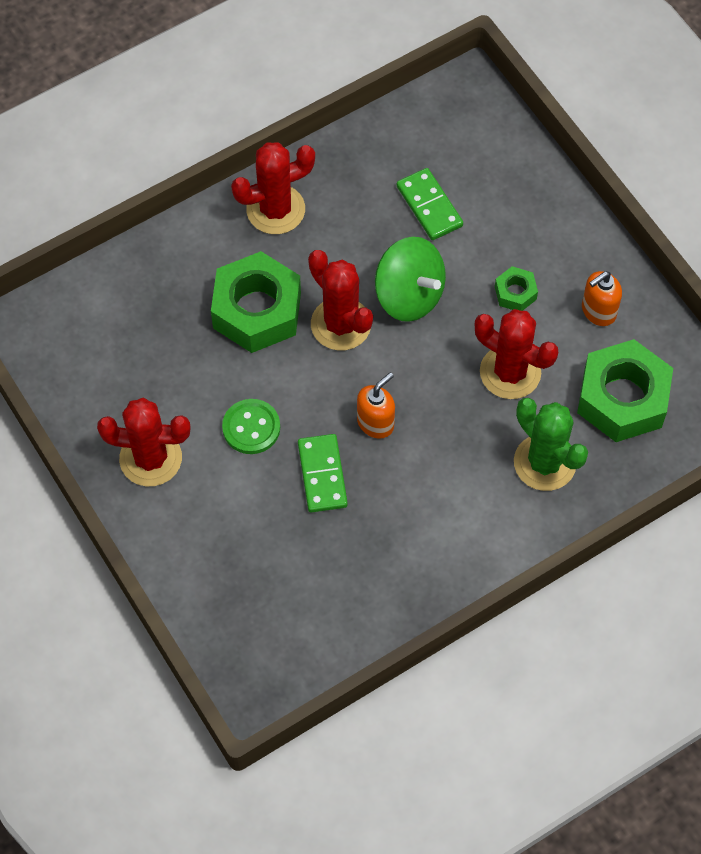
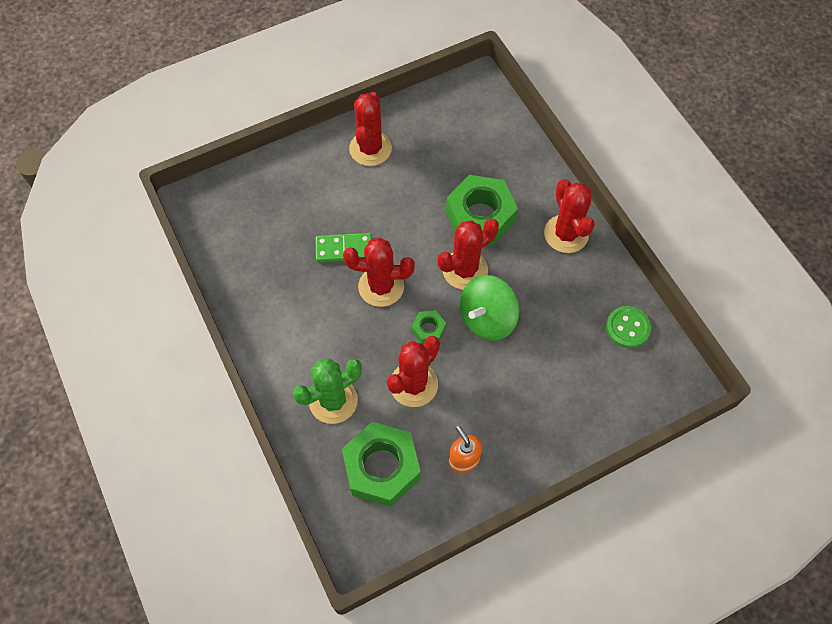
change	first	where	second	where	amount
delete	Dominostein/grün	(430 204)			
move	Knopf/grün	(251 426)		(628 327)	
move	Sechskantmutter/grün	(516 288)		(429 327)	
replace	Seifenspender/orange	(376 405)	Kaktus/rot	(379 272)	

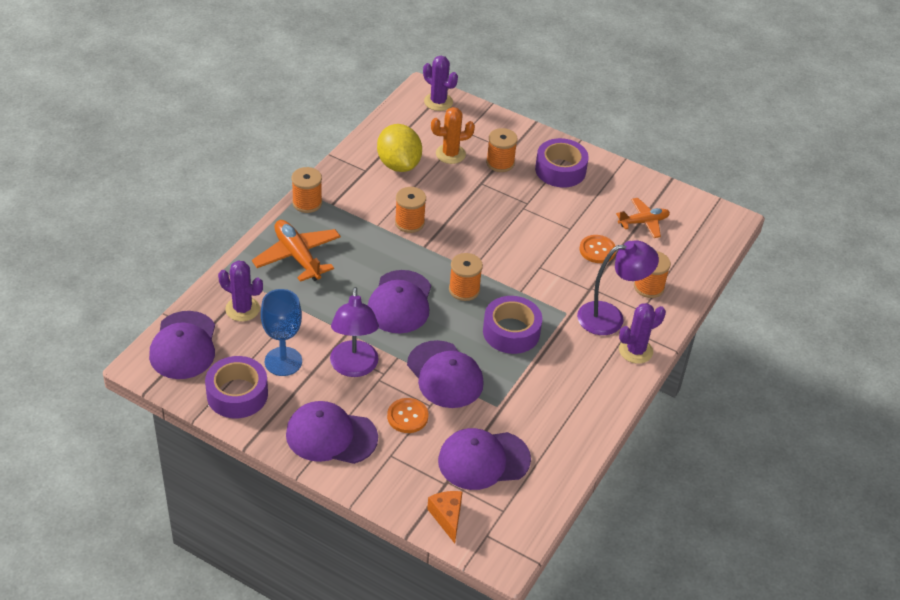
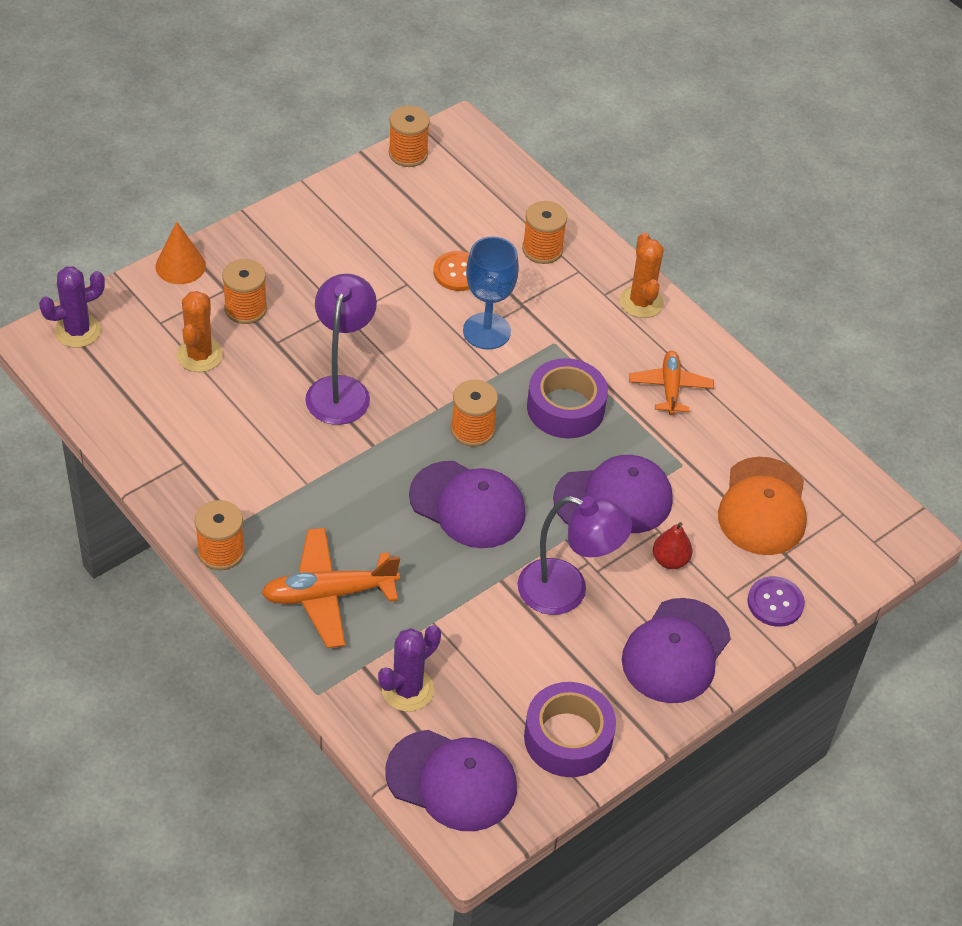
change	first	where	second	where	amount
delete	Zitrone/gelb	(399 148)			
delete	Käse/orange	(445 517)			
delete	Klebeband/lila	(562 163)			
insert			Kegel/orange	(181 253)	
insert			Knopf/lila	(776 601)	
move	Kelch/blau	(281 332)		(491 293)	
move	Garnrolle/orange	(410 210)		(409 136)	
move	Lampe/lila	(618 287)		(341 349)	
move	Flugzeug/orange	(643 218)		(671 383)	
replace	Knopf/orange	(407 415)	Birne/rot	(672 545)	
recolor	Kappe/lila	(484 459)	Kappe/orange	(762 506)	
recolor	Kaktus/lila	(642 333)	Kaktus/orange	(642 275)	

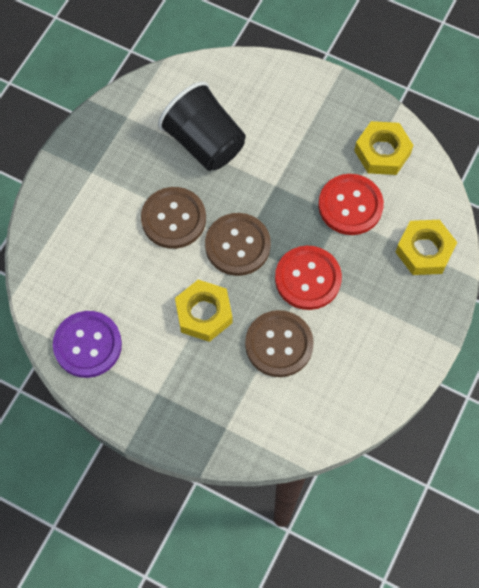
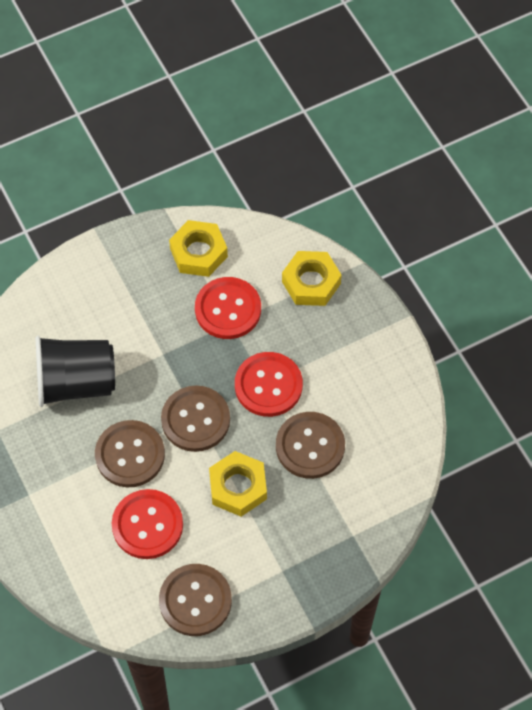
change	first	where	second	where	amount
insert			Knopf/rot	(147 524)	
recolor	Knopf/lila	(87 344)	Knopf/braun	(195 600)	

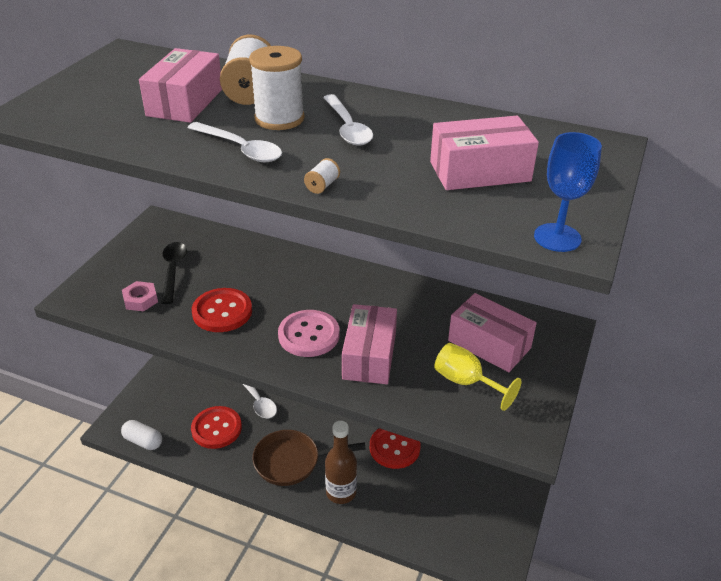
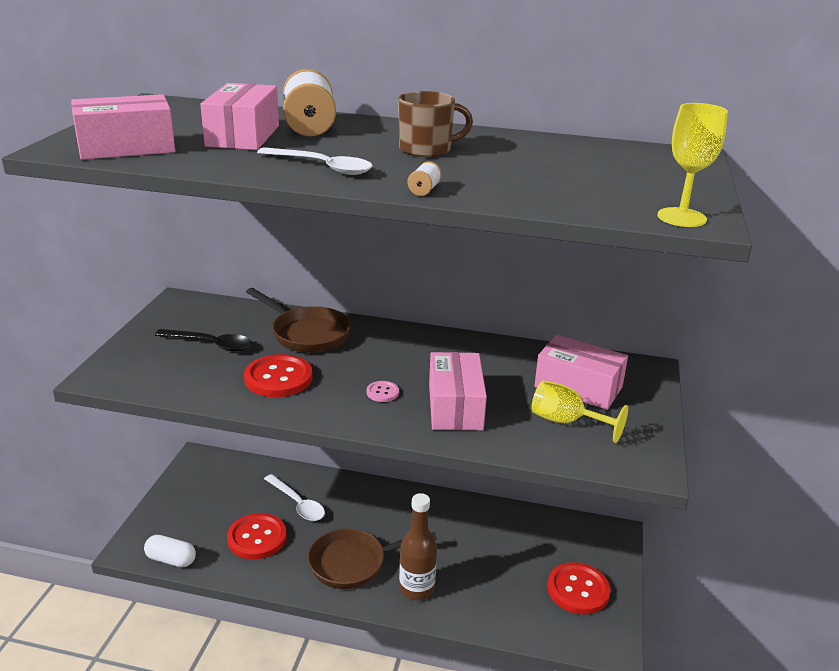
change	first	where	second	where	amount
delete	Sechskantmutter/rosa	(140 296)			
delete	Garnrolle/weiß	(276 88)			
insert			Pfanne/braun	(298 320)	
move	Knopf/rot	(395 448)		(579 588)	
move	Schachtel/rosa	(484 153)		(123 127)	
replace	Löffel/weiß	(348 120)	Tasse/braun	(435 124)	
recolor	Kelch/blau	(568 192)	Kelch/gelb	(692 165)	
rotate	Löffel/schwarz	(174 273)		(203 340)	120 degrees clockwise
resize	Knopf/rosa	(309 333)		(383 391)	x0.47

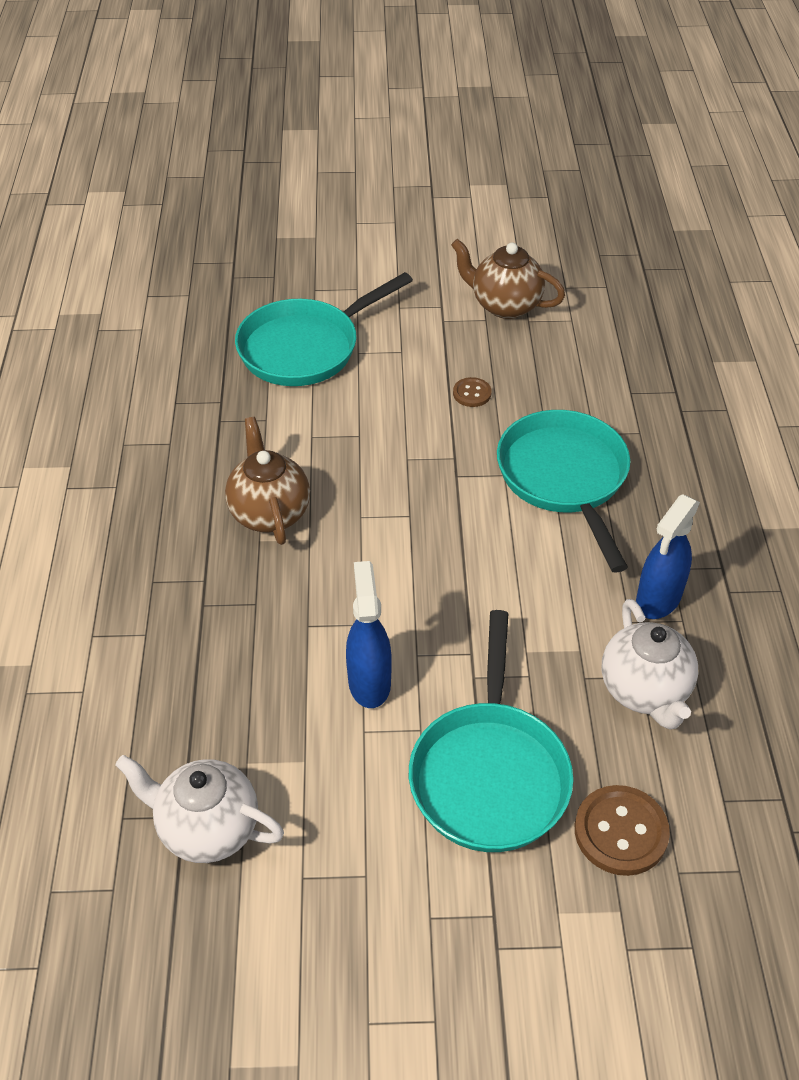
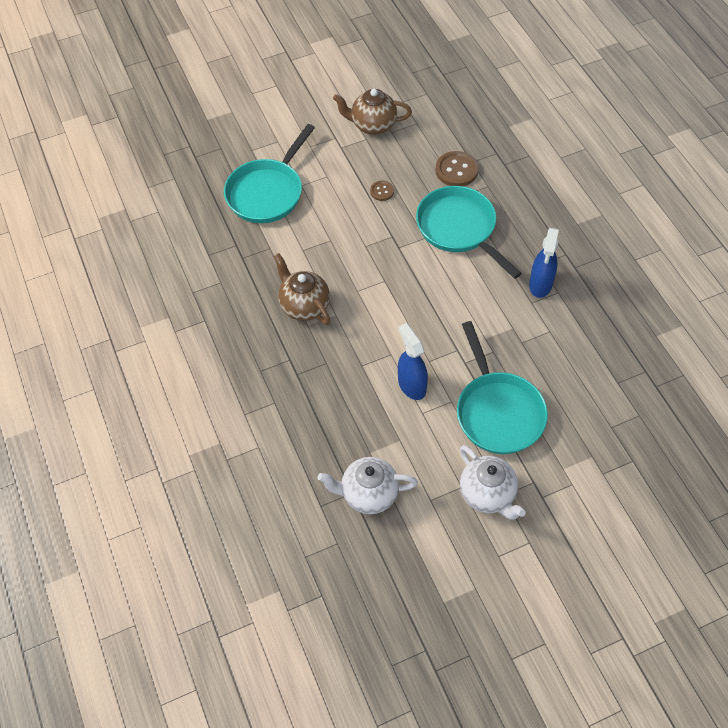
change	first	where	second	where	amount
move	Knopf/braun	(622 830)		(457 168)	
move	Teekanne/weiß	(649 664)		(493 482)	

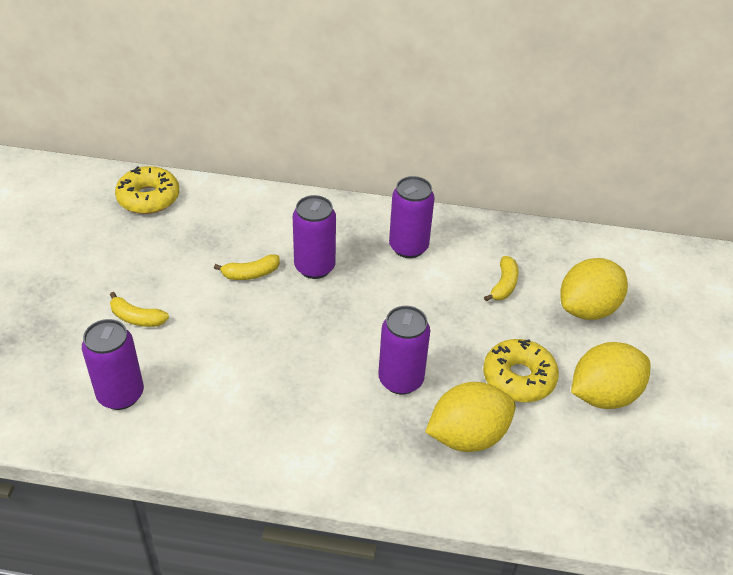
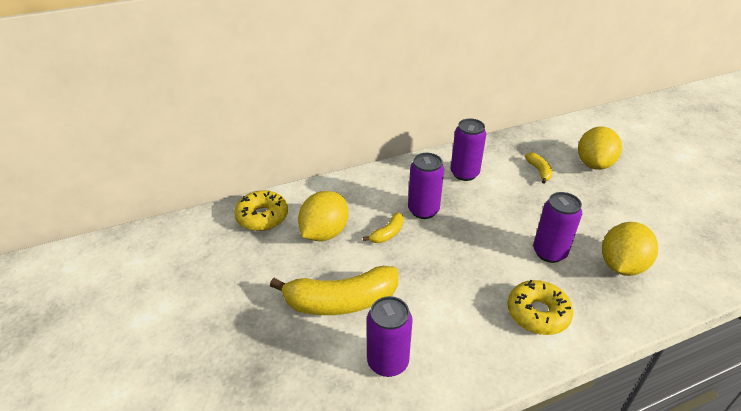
change	first	where	second	where	amount
move	Donut/gelb	(521 370)		(540 307)	
move	Zitrone/gelb	(610 375)		(323 216)	
resize	Banane/gelb	(139 309)		(334 290)	x2.15

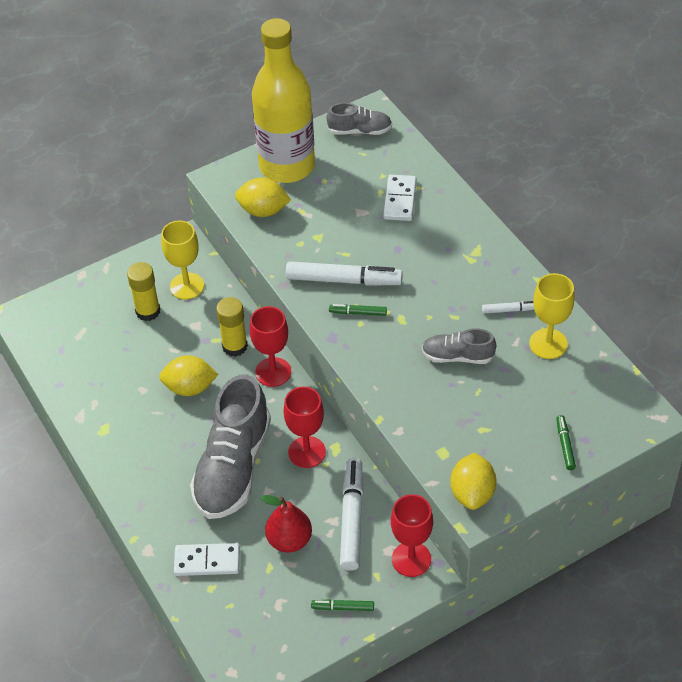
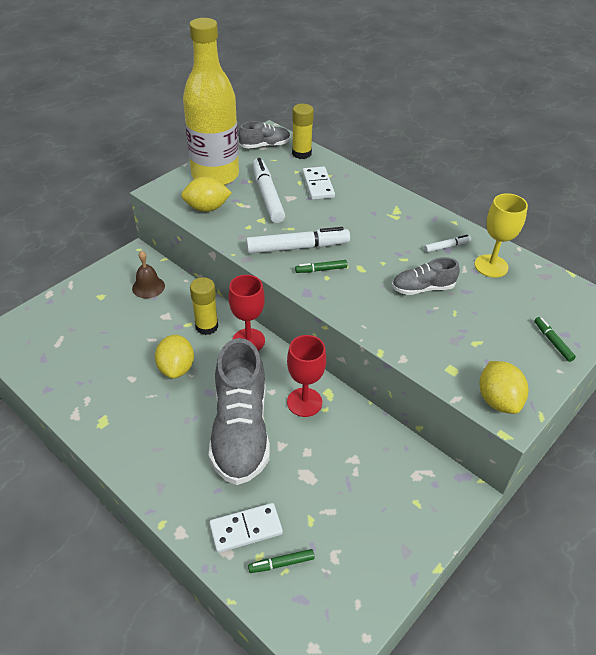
change	first	where	second	where	amount
delete	Birne/rot	(286 523)			
delete	Kelch/rot	(412 535)			
move	Klebestift/gelb	(143 291)		(303 131)	
move	Filzstift/grün	(342 605)		(281 561)	
move	Filzstift/weiß	(352 514)		(268 190)	
replace	Kelch/gelb	(182 260)	Glocke/braun	(148 274)	
rotate	Zitrone/gelb	(188 375)		(174 356)	75 degrees counterclockwise

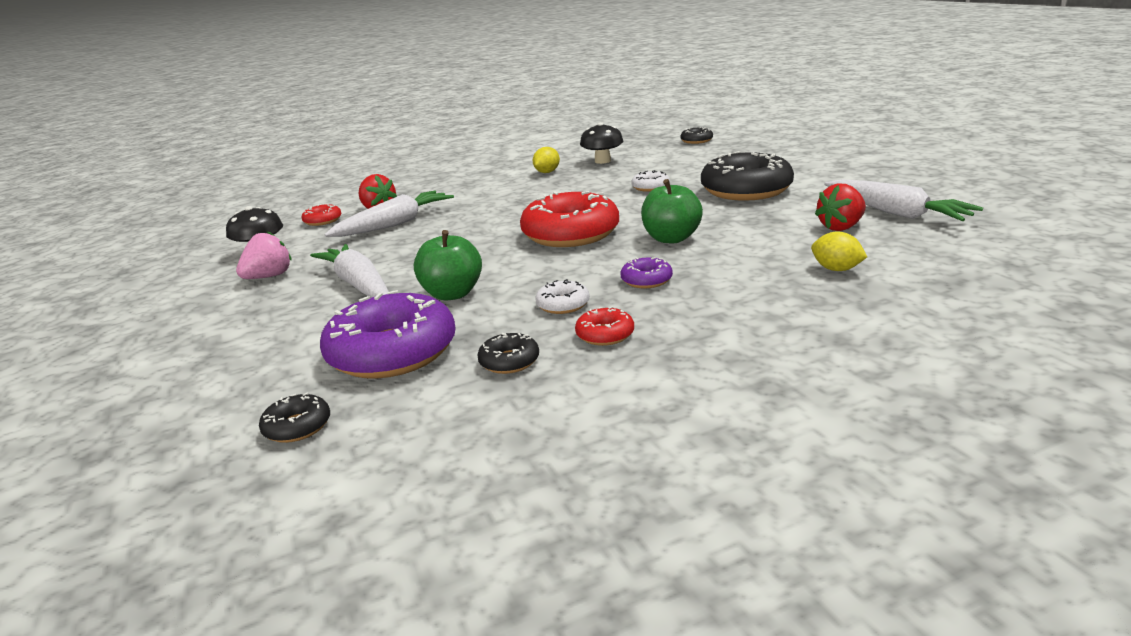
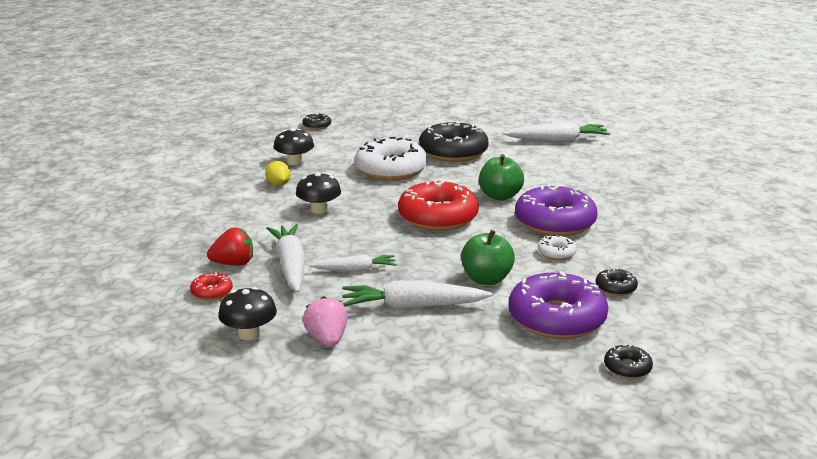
change	first	where	second	where	amount
delete	Donut/rot	(604 326)			
delete	Zitrone/gelb	(839 251)			
delete	Erdbeere/rot	(840 207)			
insert			Pilz/schwarz	(318 193)	
insert			Karotte/weiß	(353 263)	
resize	Donut/lila	(646 272)		(556 210)	x2.24
resize	Donut/weiß	(650 181)		(391 158)	x2.24

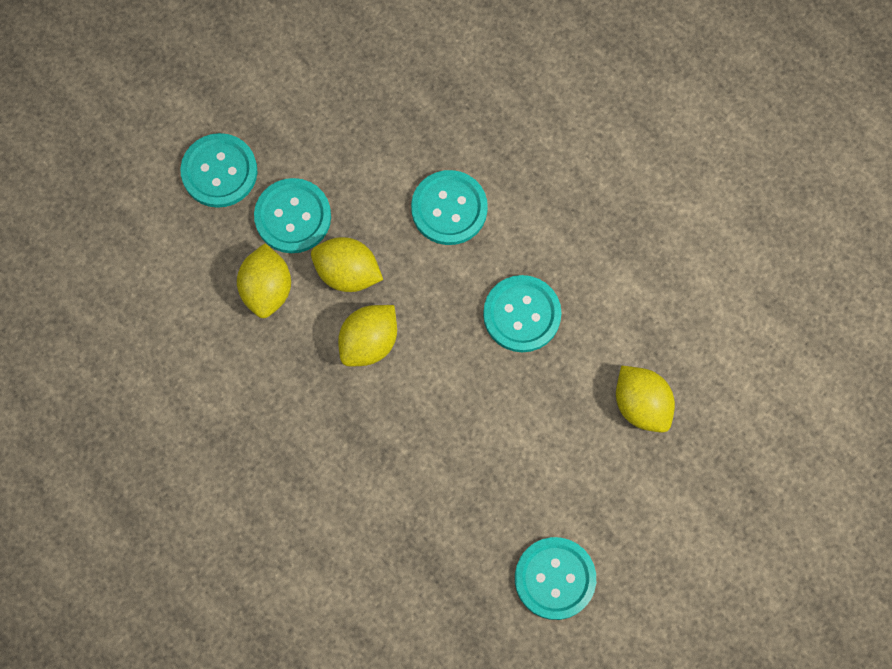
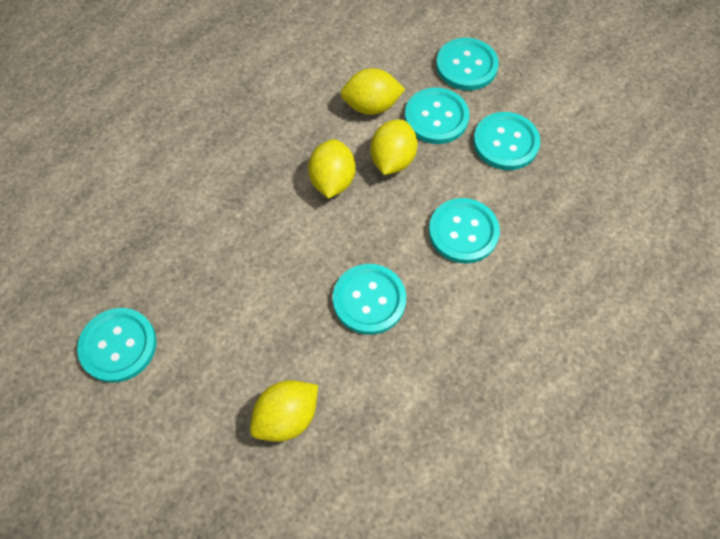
change	first	where	second	where	amount
insert			Knopf/türkis	(507 141)	
rotate	Zitrone/gelb	(367 335)		(332 169)	60 degrees clockwise

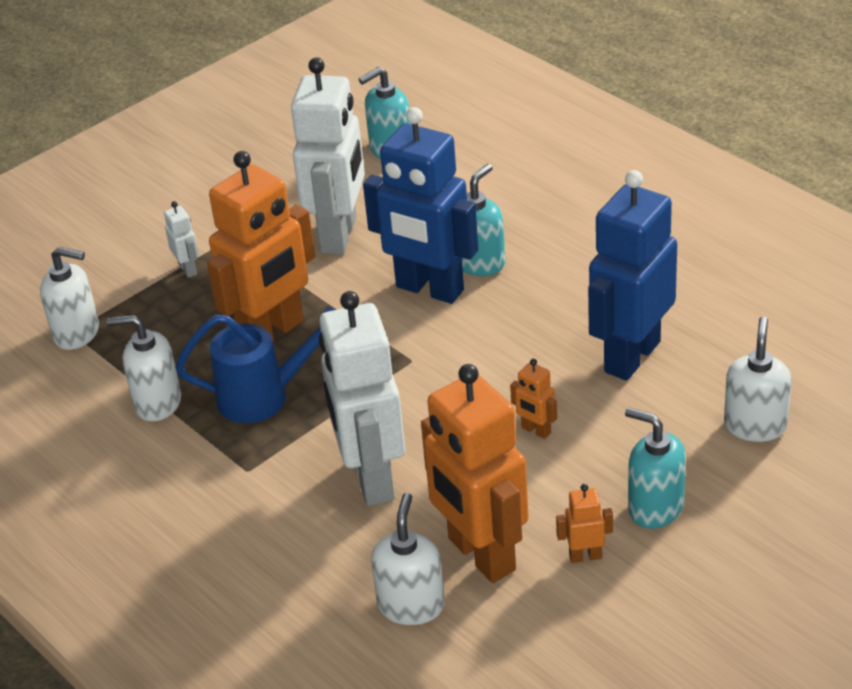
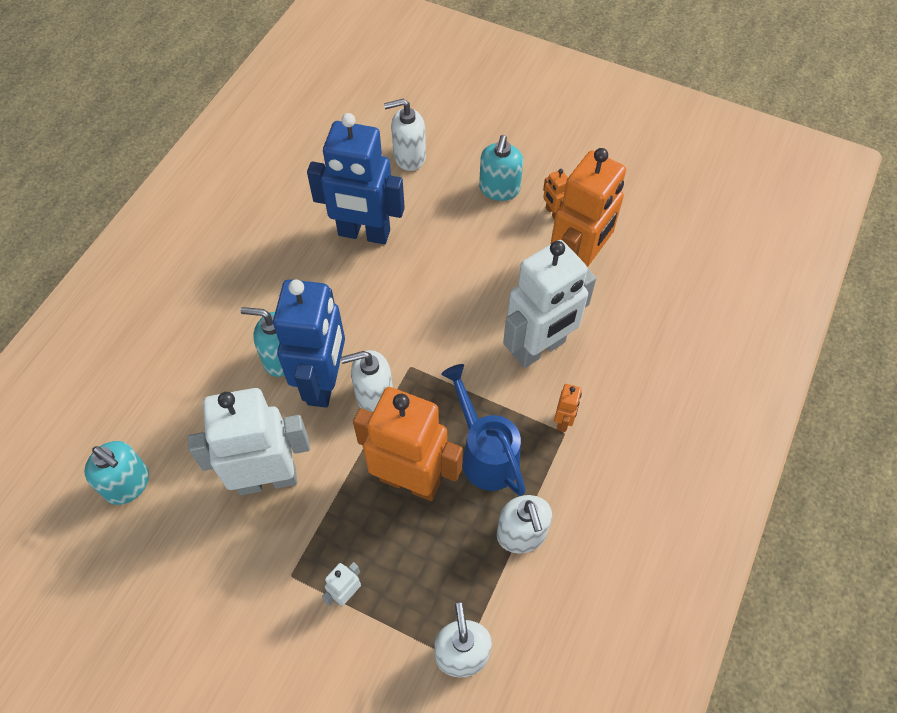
change	first	where	second	where	amount
move	Seifenspender/weiß	(408 559)		(367 381)	
move	Roboter/orange	(533 399)		(568 408)	

